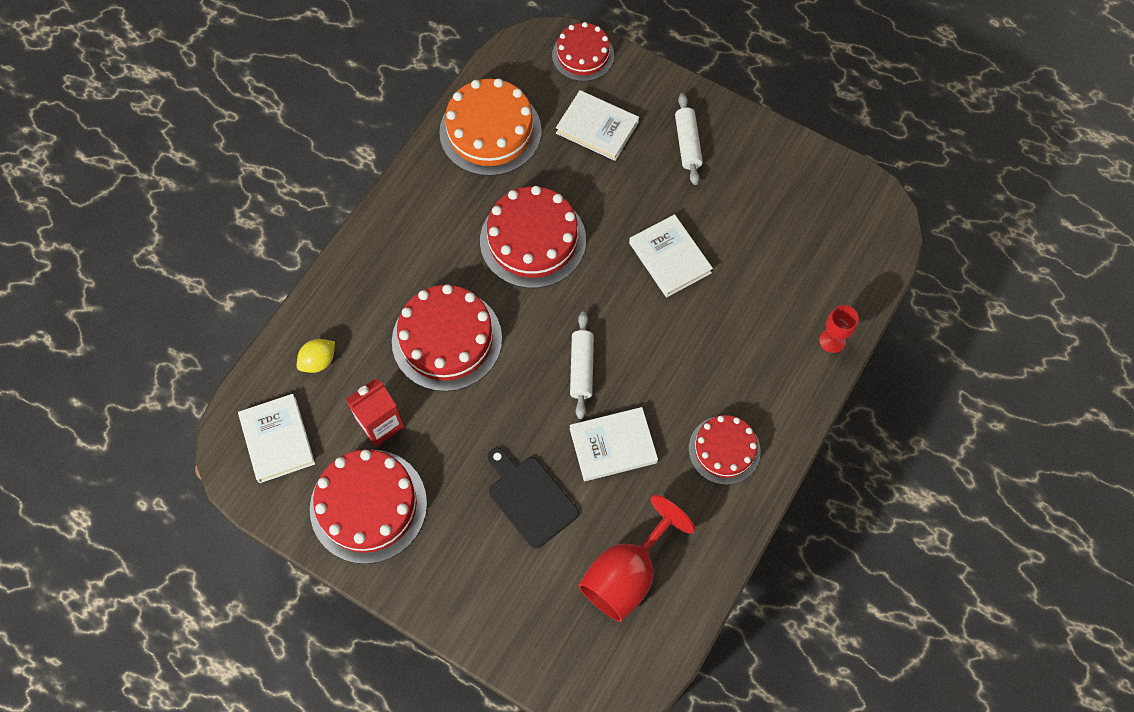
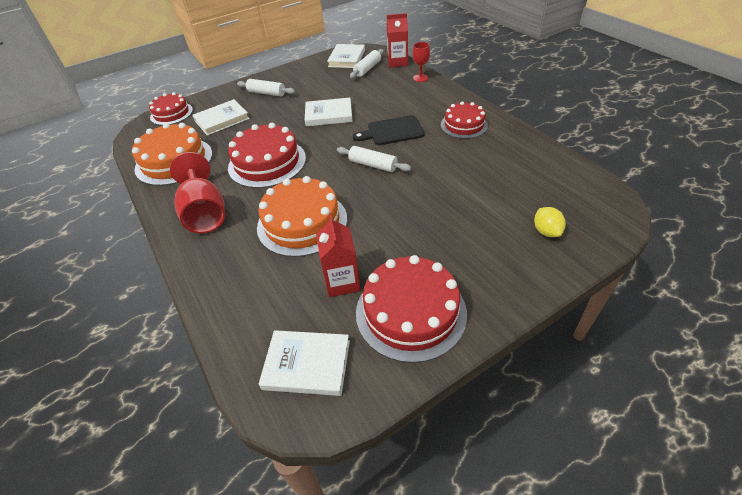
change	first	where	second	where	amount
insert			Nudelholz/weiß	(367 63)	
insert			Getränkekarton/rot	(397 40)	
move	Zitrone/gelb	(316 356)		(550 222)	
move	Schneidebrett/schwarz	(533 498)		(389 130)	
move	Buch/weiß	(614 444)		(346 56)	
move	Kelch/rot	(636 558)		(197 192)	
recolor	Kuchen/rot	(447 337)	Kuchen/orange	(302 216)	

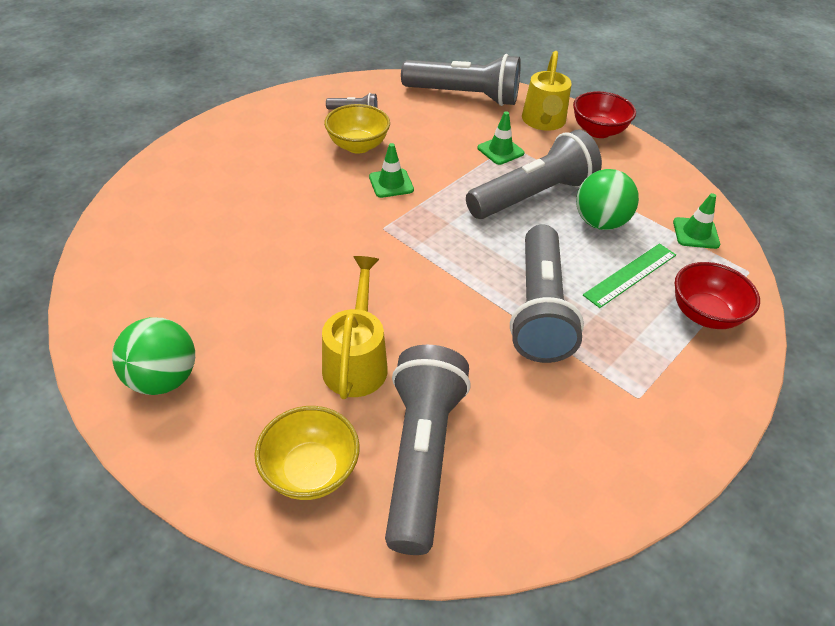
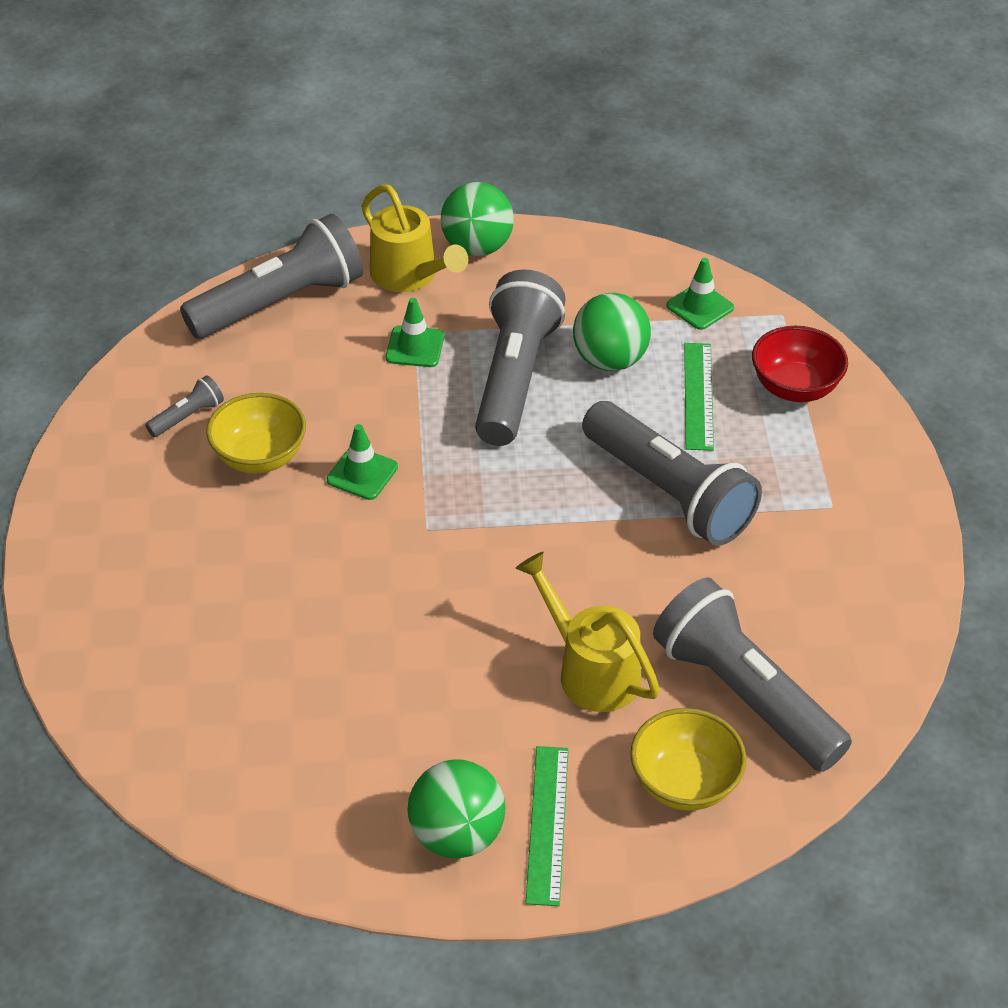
change	first	where	second	where	amount
insert			Lineal/grün	(547 826)	
replace	Schüssel/rot	(604 114)	Ball/grün	(477 219)	

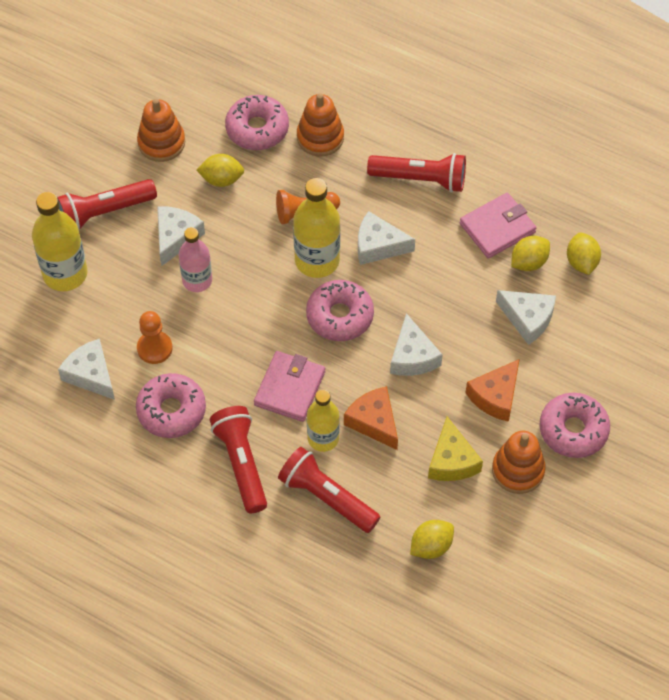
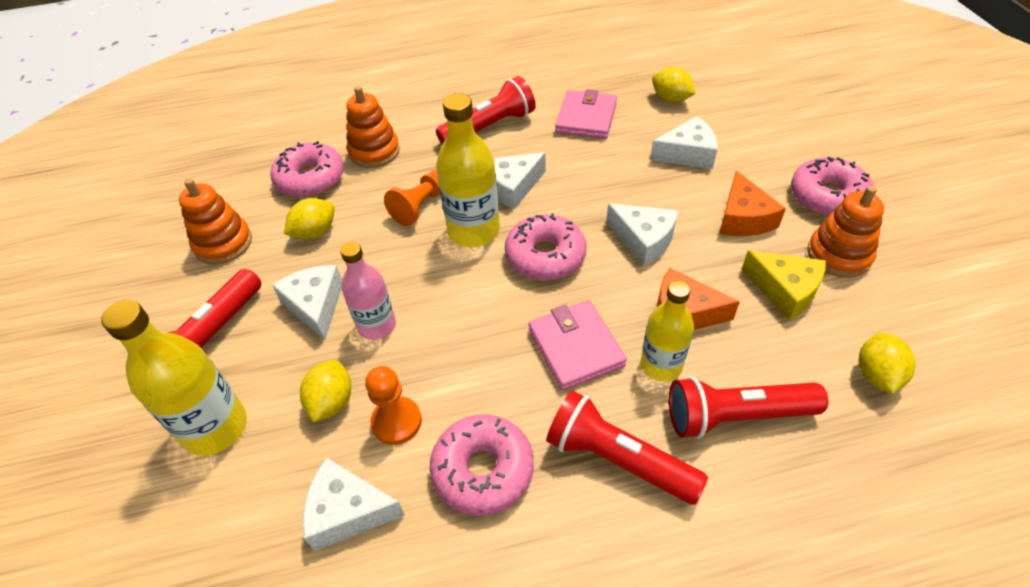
change	first	where	second	where	amount
move	Zitrone/gelb	(530 253)		(325 391)	

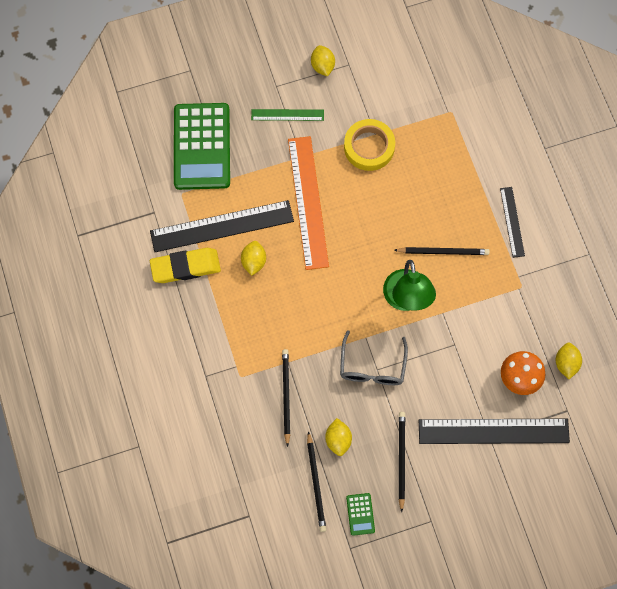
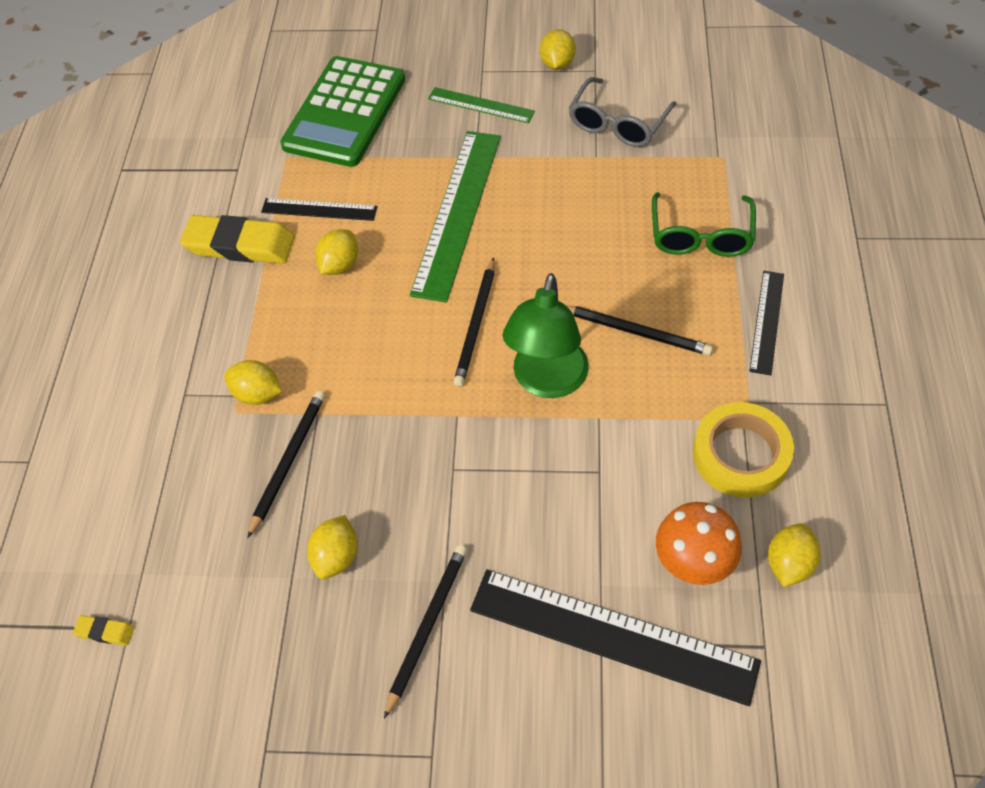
change	first	where	second	where	amount
delete	Taschenrechner/grün	(360 514)			
insert			Radiergummi/gelb	(103 630)	
insert			Zitrone/gelb	(253 382)	
insert			Brille/grün	(704 224)	
move	Bleistift/schwarz	(316 481)		(474 322)	
move	Brille/grau	(374 357)		(622 112)	
move	Klebeband/gelb	(369 145)		(743 450)	
recolor	Lineal/orange	(308 203)	Lineal/grün	(455 217)	
resize	Lineal/schwarz	(222 226)		(319 209)	x0.52

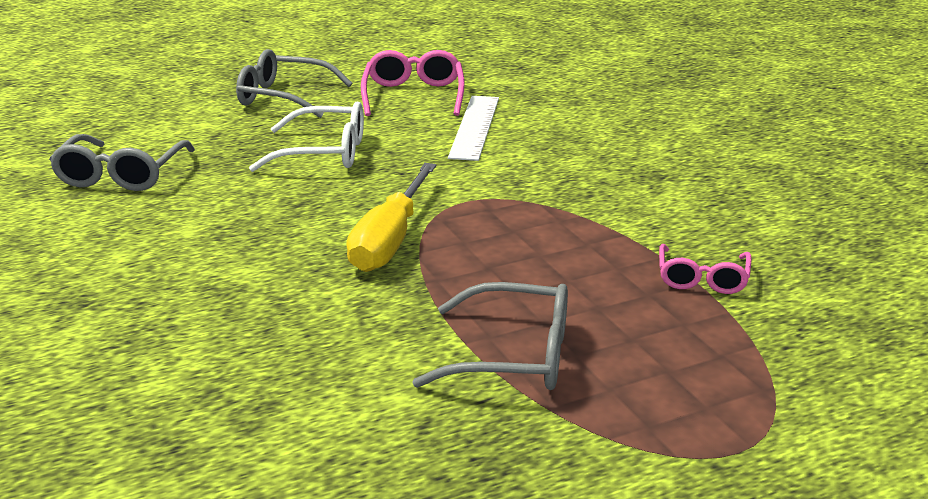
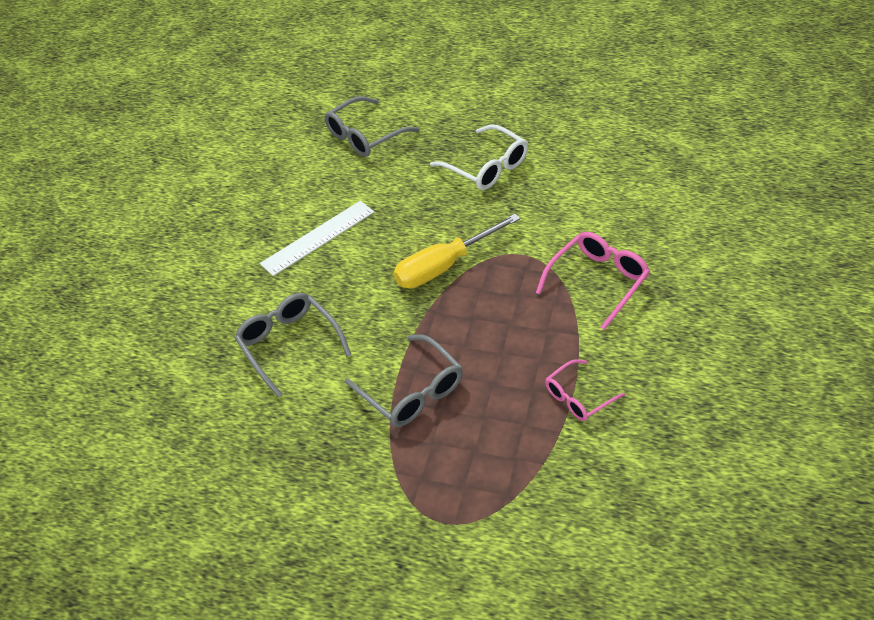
change	first	where	second	where	amount
move	Brille/grau	(294 83)		(292 345)	
move	Brille/rosa	(413 83)		(593 281)	
move	Lineal/weiß	(473 128)		(317 238)	

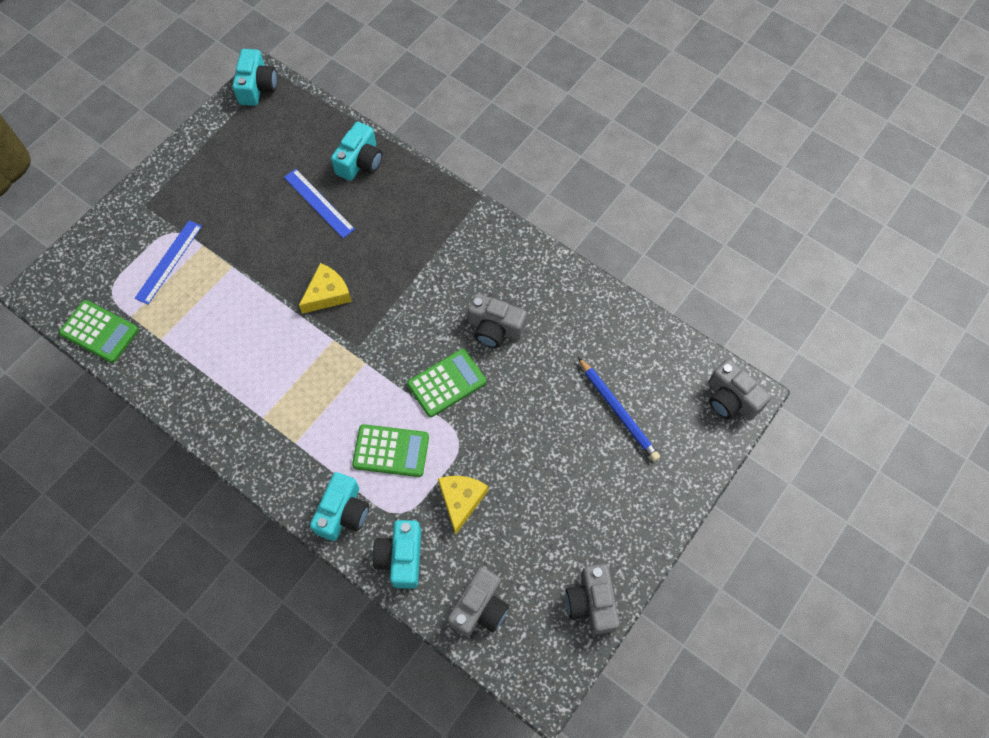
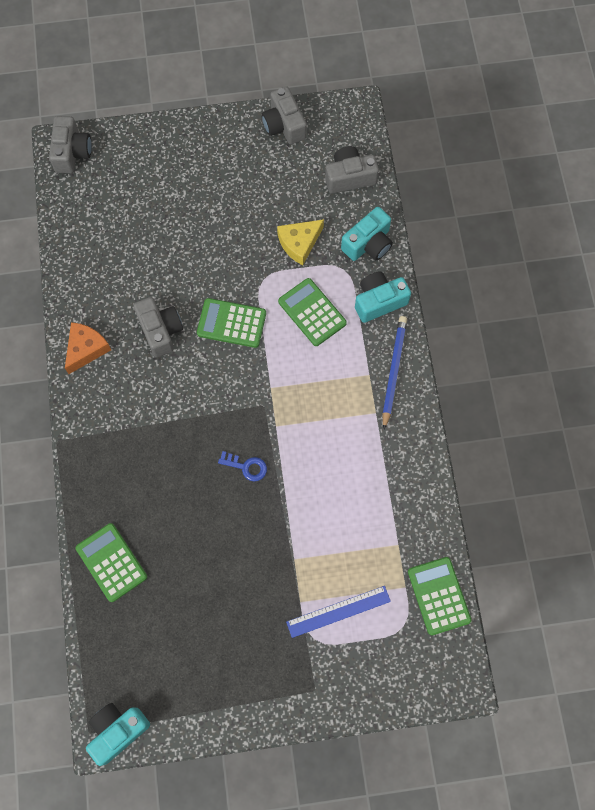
change	first	where	second	where	amount
delete	Lineal/blau	(319 203)			
insert			Käse/orange	(88 348)	
move	Bleistift/blau	(619 409)		(394 373)	
replace	Käse/gelb	(325 288)	Schlüssel/blau	(242 466)	
replace	Kamera/türkis	(357 151)	Taschenrechner/grün	(111 562)	
rotate	Kamera/grau	(593 599)		(284 115)	120 degrees clockwise

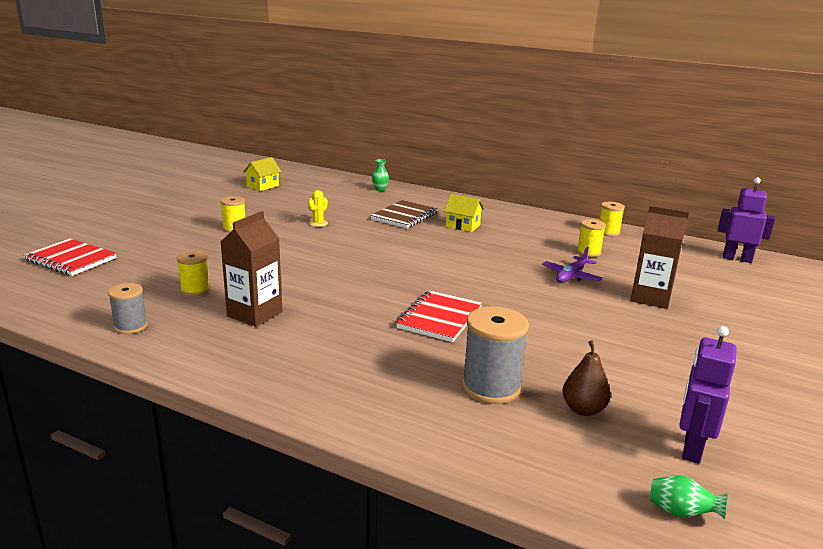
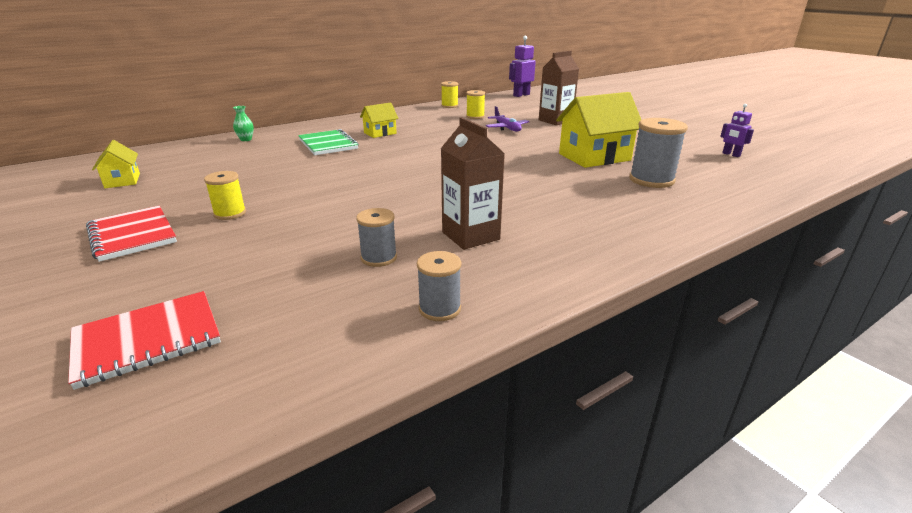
change	first	where	second	where	amount
delete	Kaktus/gelb	(318 208)			
delete	Birne/braun	(586 378)			
delete	Vase/grün	(689 497)			
insert			Haus/gelb	(598 130)	
move	Notizbuch/rot	(439 316)		(131 234)	
recolor	Garnrolle/gelb	(193 273)	Garnrolle/grau	(376 237)	
recolor	Notizbuch/braun	(404 214)	Notizbuch/grün	(328 142)	
resize	Roboter/lila	(708 395)		(737 130)	x0.62

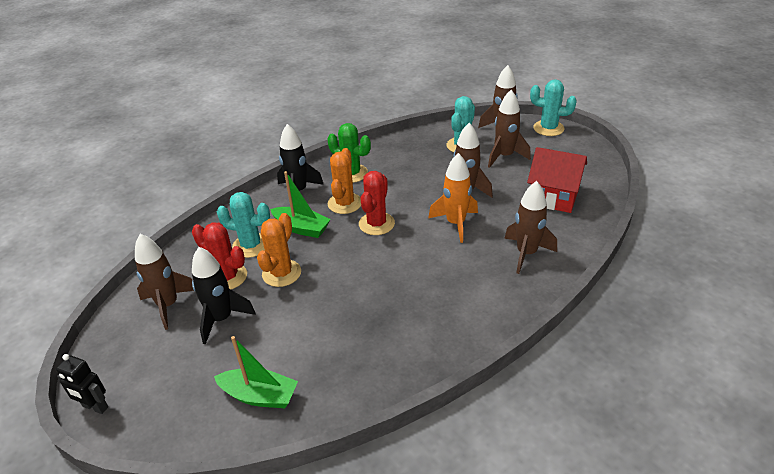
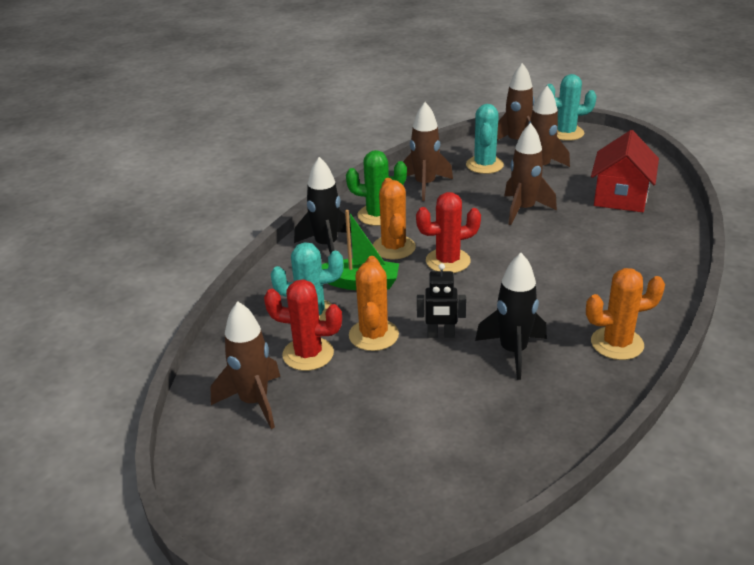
change	first	where	second	where	amount
delete	Boot/grün	(256 372)			
delete	Rakete/orange	(453 198)			
insert			Kaktus/orange	(625 314)	
move	Roboter/schwarz	(82 384)		(441 300)	
move	Rakete/schwarz	(224 296)		(511 316)	
move	Rakete/braun	(530 227)		(428 151)	
rotate	Kaktus/rot	(377 203)		(448 232)	75 degrees clockwise
rotate	Haus/rot	(557 180)		(625 171)	75 degrees counterclockwise

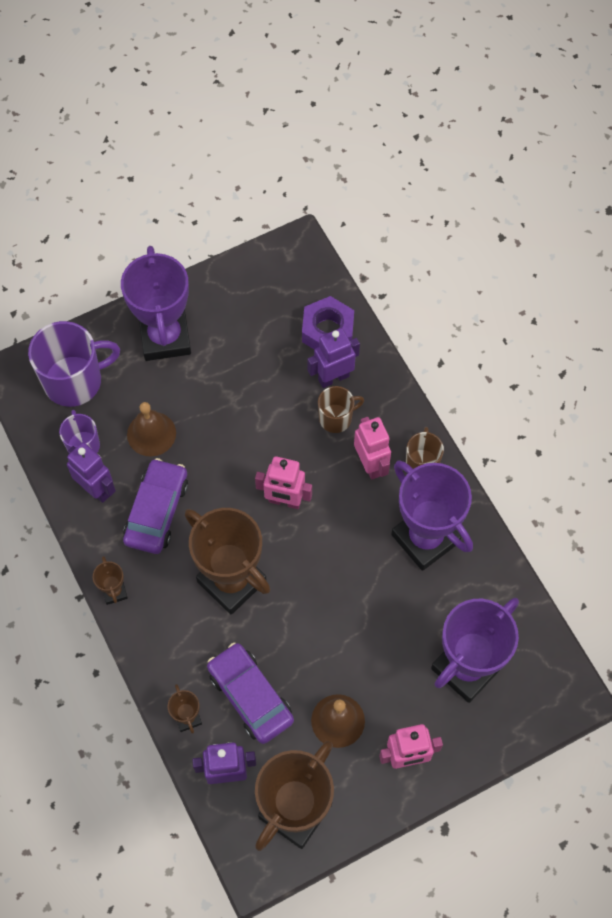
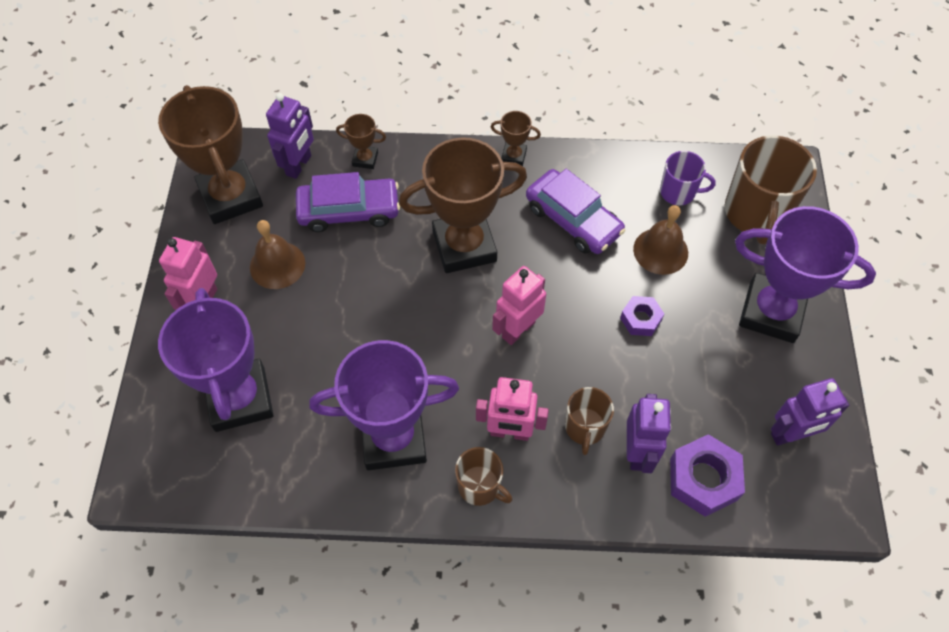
change	first	where	second	where	amount
insert			Sechskantmutter/lila	(642 316)	
move	Roboter/lila	(91 472)		(810 412)	
recolor	Tasse/lila	(74 364)	Tasse/braun	(771 189)	

